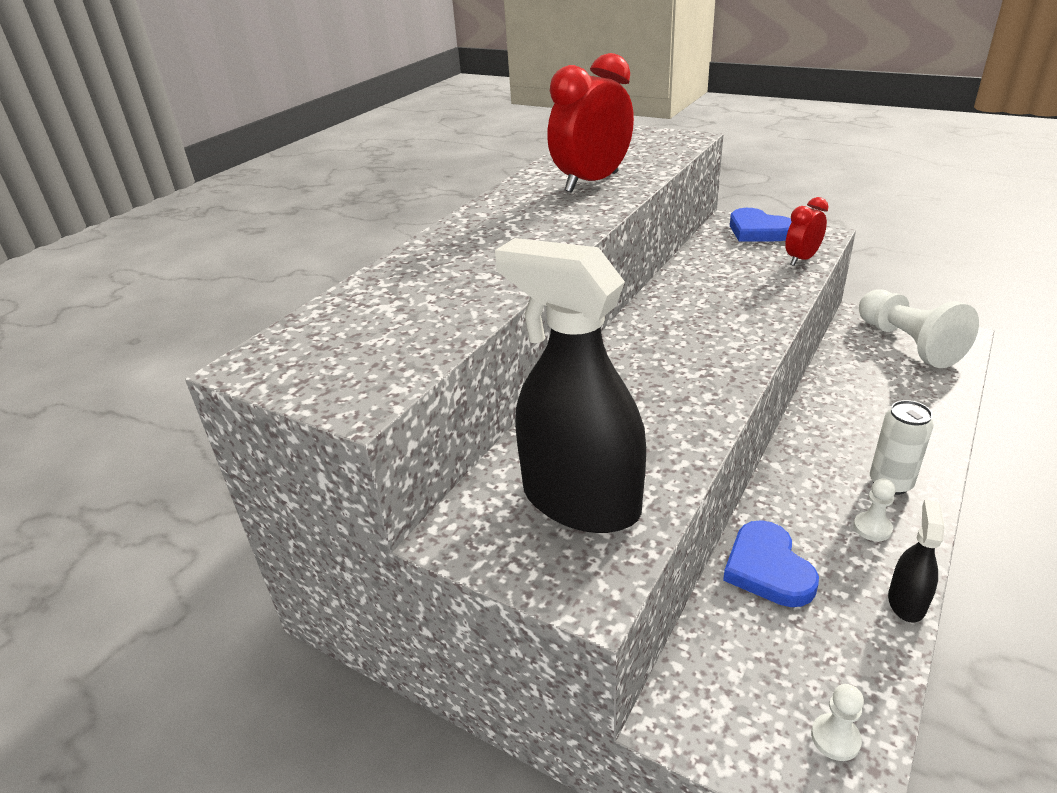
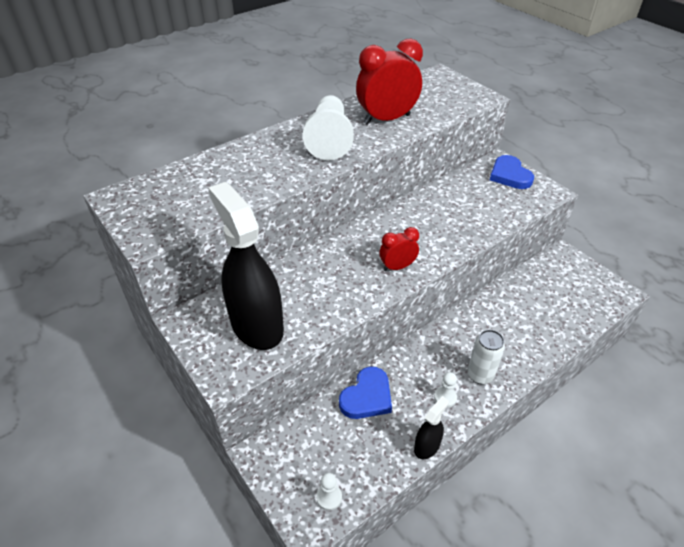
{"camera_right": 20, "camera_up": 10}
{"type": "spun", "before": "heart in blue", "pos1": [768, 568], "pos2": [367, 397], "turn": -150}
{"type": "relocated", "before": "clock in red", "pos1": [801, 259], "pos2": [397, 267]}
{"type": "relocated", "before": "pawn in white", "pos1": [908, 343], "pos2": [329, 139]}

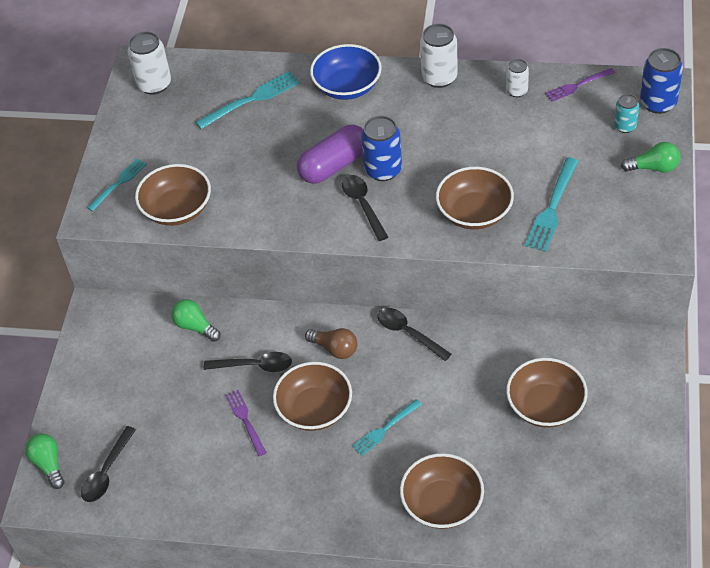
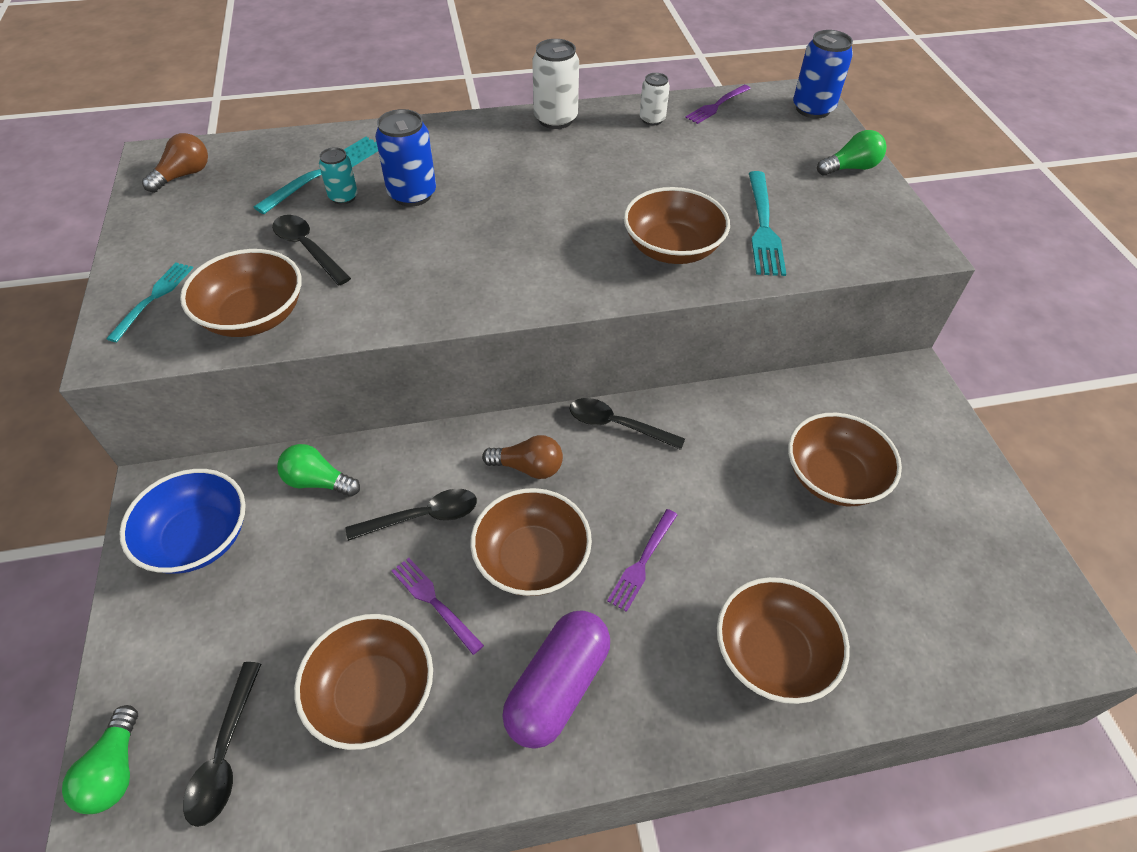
{"camera_right": -25, "camera_up": 0}
{"type": "spun", "before": "light bulb in green", "pos1": [48, 464], "pos2": [115, 770], "turn": -135}
{"type": "exchanged", "before": "can in white", "after": "light bulb in brown", "pos1": [154, 84], "pos2": [184, 175]}
{"type": "relocated", "before": "capsule in purple", "pos1": [334, 165], "pos2": [557, 687]}
{"type": "relocated", "before": "bowl in blue", "pos1": [347, 86], "pos2": [198, 538]}
{"type": "relocated", "before": "spoon in black", "pos1": [363, 205], "pos2": [307, 249]}
{"type": "colour", "before": "fork in turquoise", "after": "fork in purple", "pos1": [385, 429], "pos2": [643, 562]}
{"type": "relocated", "before": "can in blue", "pos1": [383, 170], "pos2": [412, 194]}
{"type": "relocated", "before": "can in turquoise", "pos1": [625, 126], "pos2": [343, 197]}
{"type": "appeared", "after": "bowl in brown", "pos2": [373, 693]}

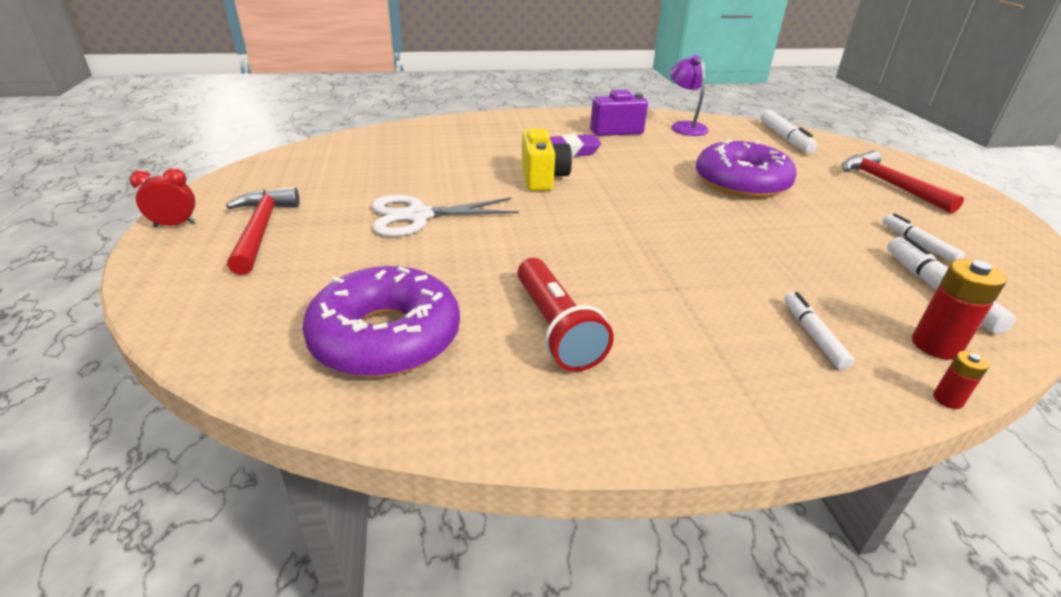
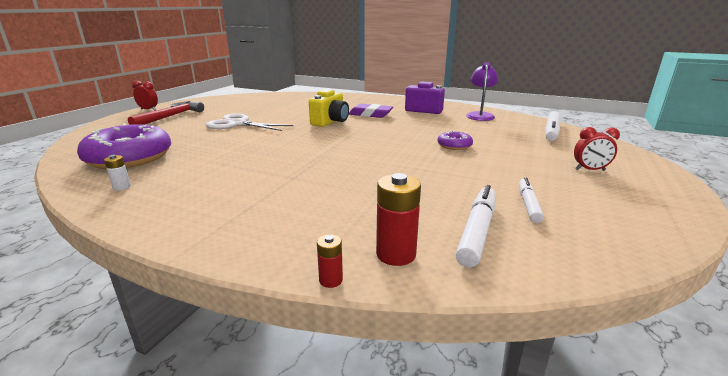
{"camera_right": 35, "camera_up": -10}
{"type": "missing", "before": "flashlight in red", "pos1": [556, 328]}
{"type": "size", "before": "donut in purple", "pos1": [741, 183], "pos2": [454, 145], "scale": 0.47}
{"type": "missing", "before": "marker in white", "pos1": [813, 335]}
{"type": "exchanged", "before": "hammer in red", "after": "clock in red", "pos1": [889, 184], "pos2": [589, 170]}
{"type": "appeared", "after": "battery in white", "pos2": [122, 187]}

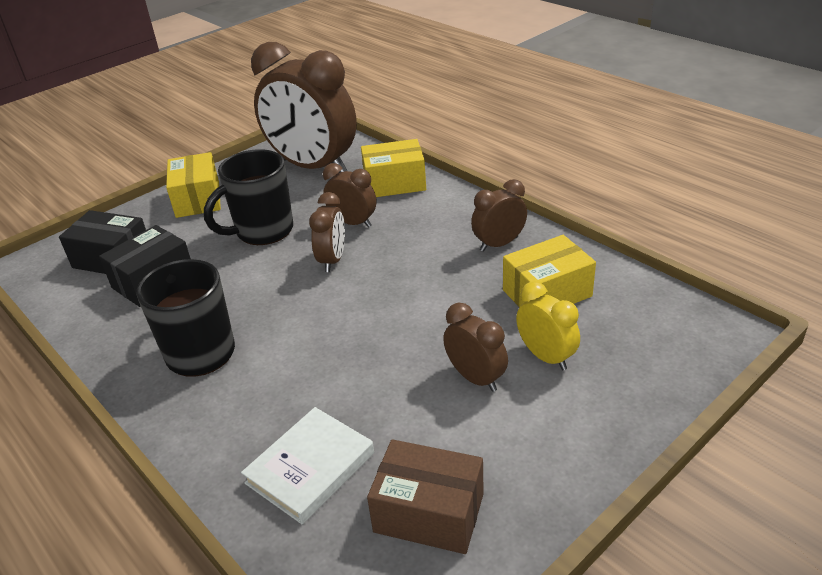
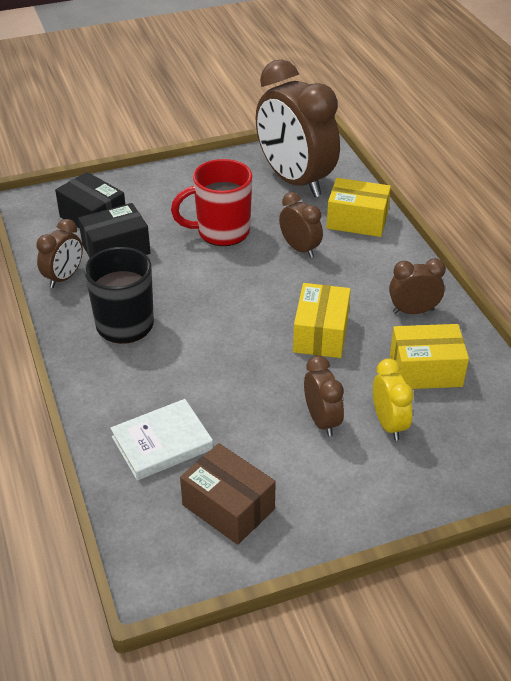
{"camera_right": 20, "camera_up": 5}
{"type": "relocated", "before": "box in yellow", "pos1": [198, 199], "pos2": [321, 334]}
{"type": "colour", "before": "mug in black", "after": "mug in red", "pos1": [262, 231], "pos2": [221, 232]}
{"type": "relocated", "before": "clock in brown", "pos1": [332, 260], "pos2": [64, 277]}

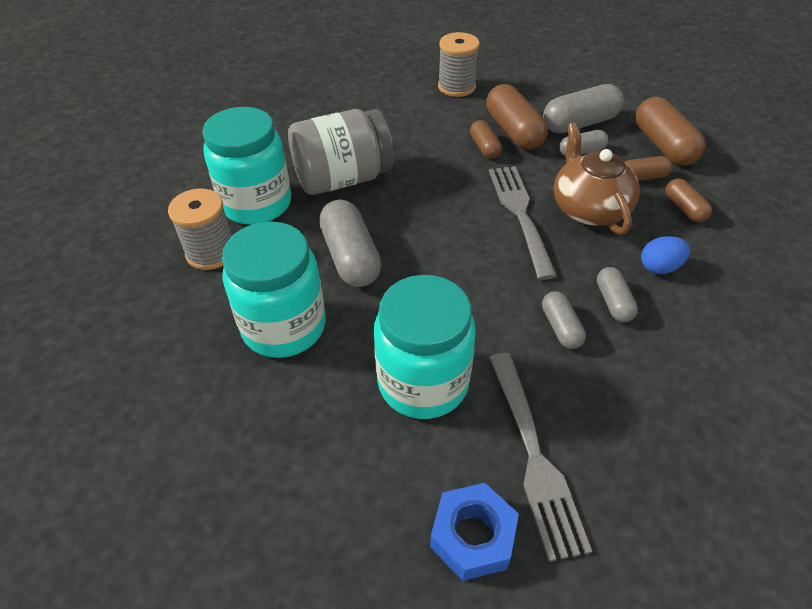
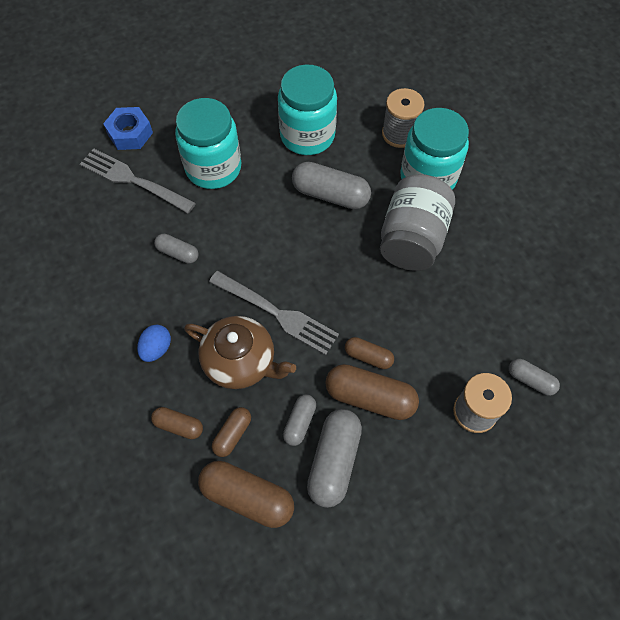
{"camera_right": 130, "camera_up": 15}
{"type": "relocated", "before": "capsule in grey", "pos1": [613, 302], "pos2": [530, 380]}

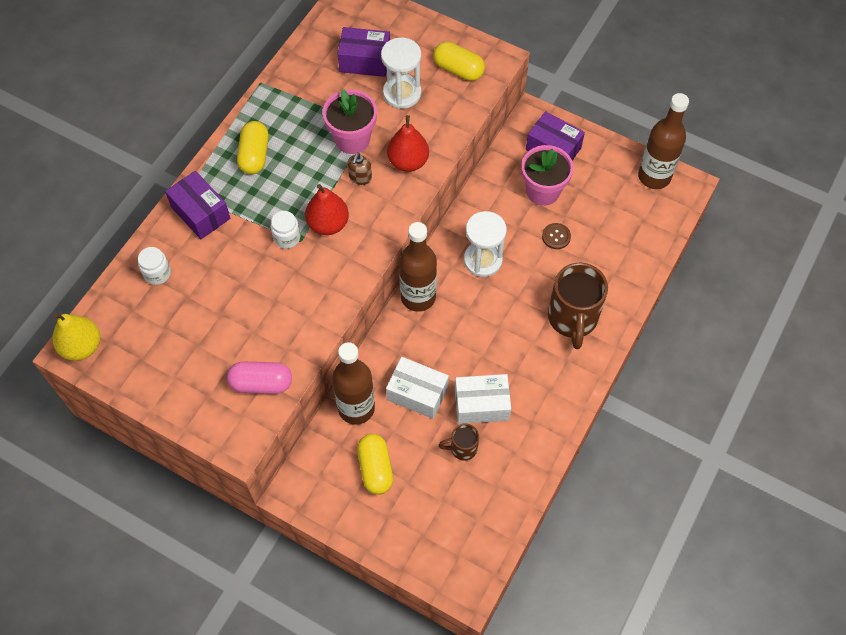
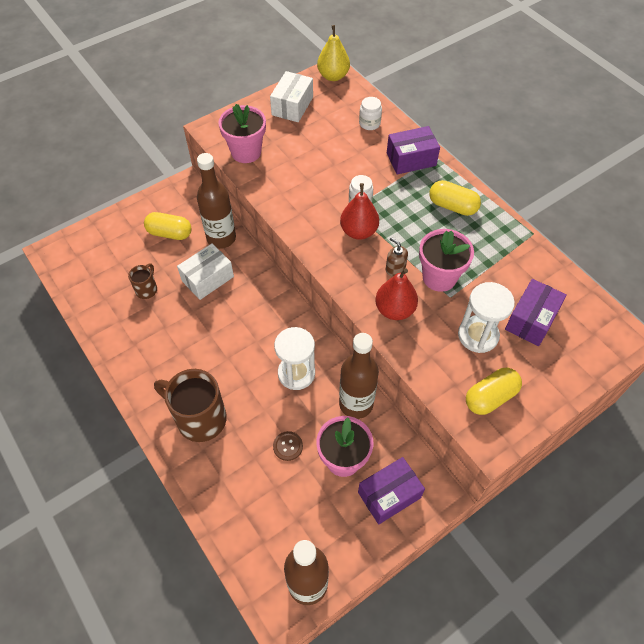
{"camera_right": 115, "camera_up": -5}
{"type": "exchanged", "before": "capsule in pink", "after": "flower pot in pink", "pos1": [261, 383], "pos2": [246, 152]}
{"type": "relocated", "before": "bottle in brown", "pos1": [418, 297], "pos2": [356, 404]}
{"type": "relocated", "before": "box in white", "pos1": [481, 404], "pos2": [292, 106]}

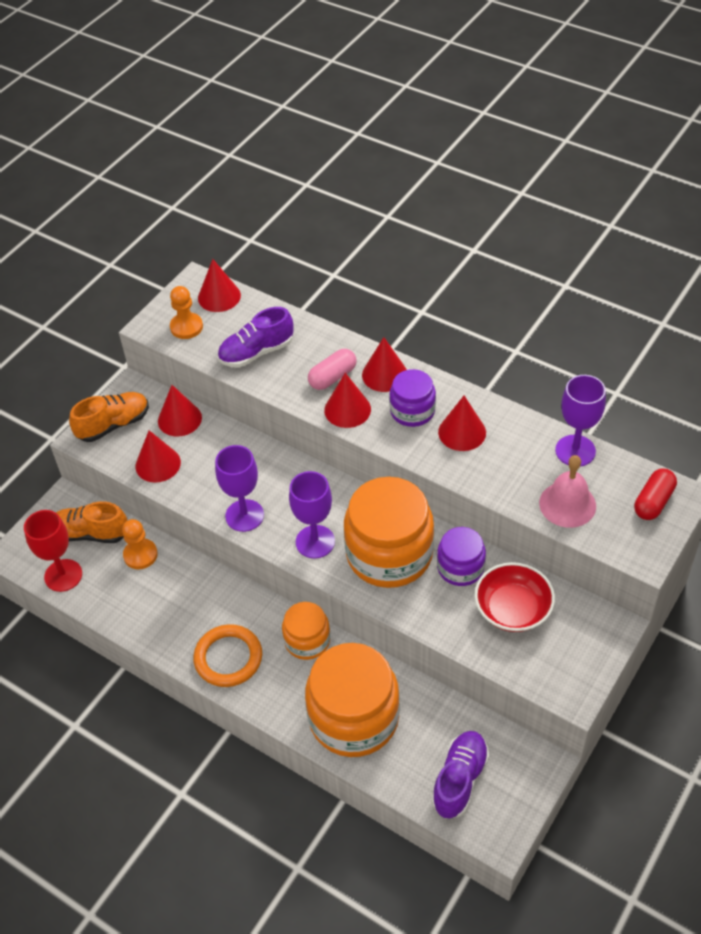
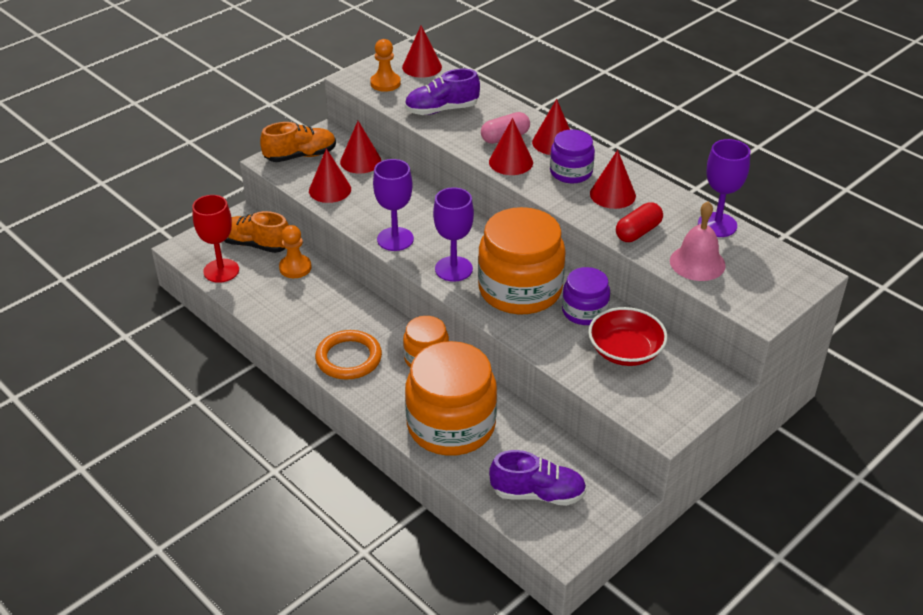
{"camera_right": 10, "camera_up": -10}
{"type": "spun", "before": "shoe in purple", "pos1": [459, 780], "pos2": [538, 493], "turn": 60}
{"type": "relocated", "before": "capsule in red", "pos1": [653, 502], "pos2": [638, 232]}

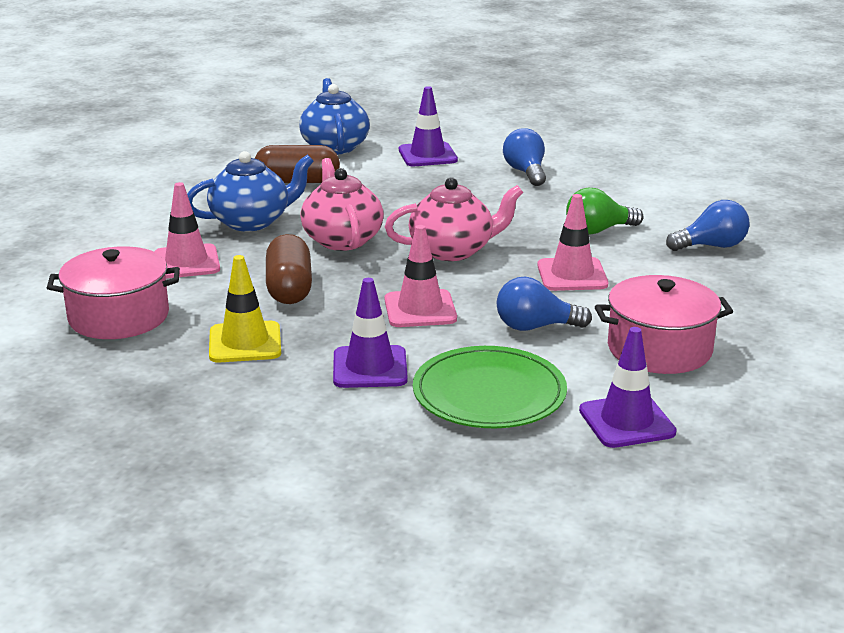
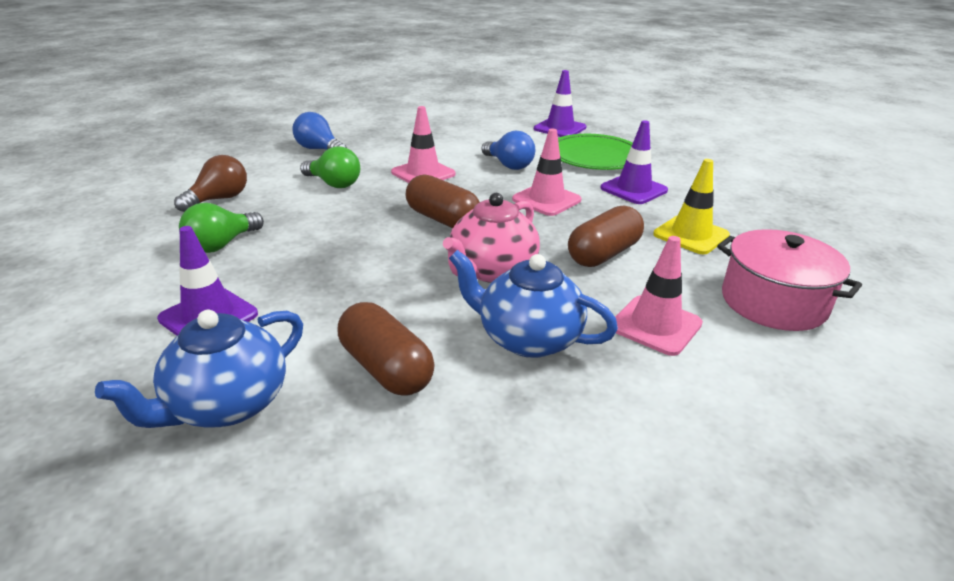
{"camera_right": -130, "camera_up": 5}
{"type": "exchanged", "before": "teapot in pink", "after": "capsule in brown", "pos1": [453, 250], "pos2": [442, 219]}
{"type": "colour", "before": "light bulb in blue", "after": "light bulb in green", "pos1": [526, 172], "pos2": [221, 244]}
{"type": "missing", "before": "pot in pink", "pos1": [659, 349]}
{"type": "appeared", "after": "light bulb in brown", "pos2": [219, 199]}

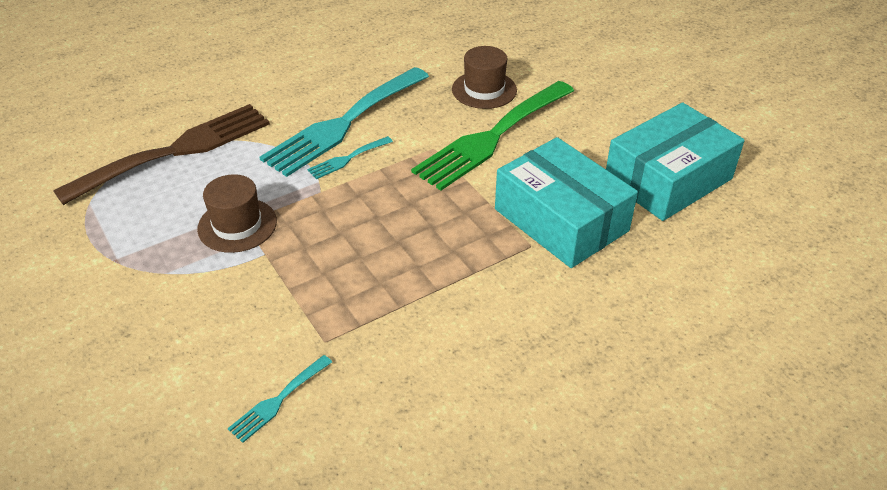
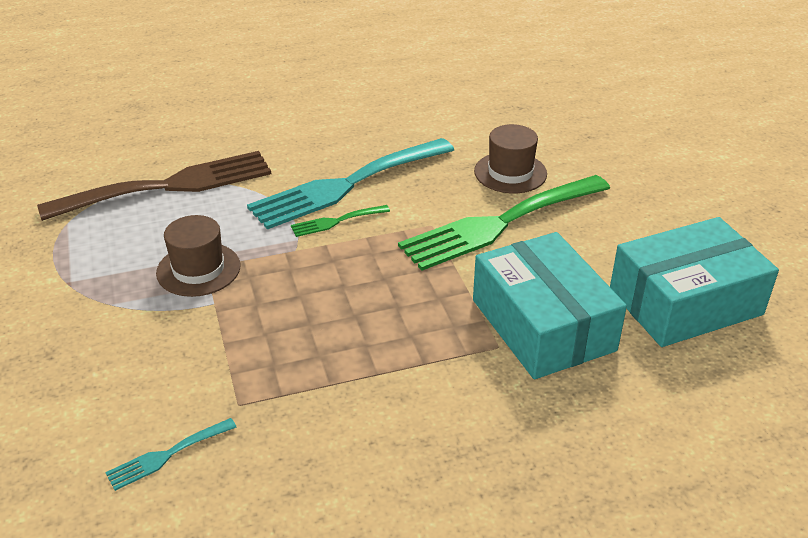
{"camera_right": 15, "camera_up": -5}
{"type": "colour", "before": "fork in turquoise", "after": "fork in green", "pos1": [347, 159], "pos2": [336, 221]}

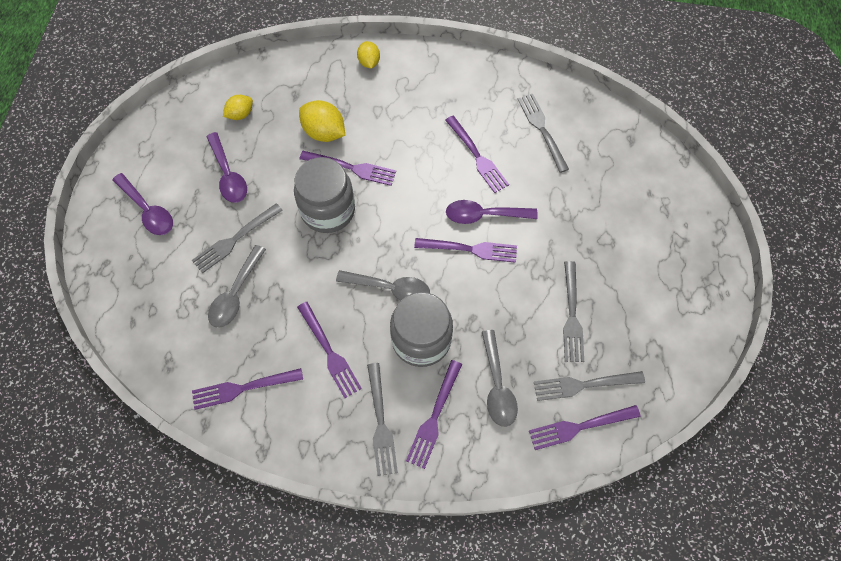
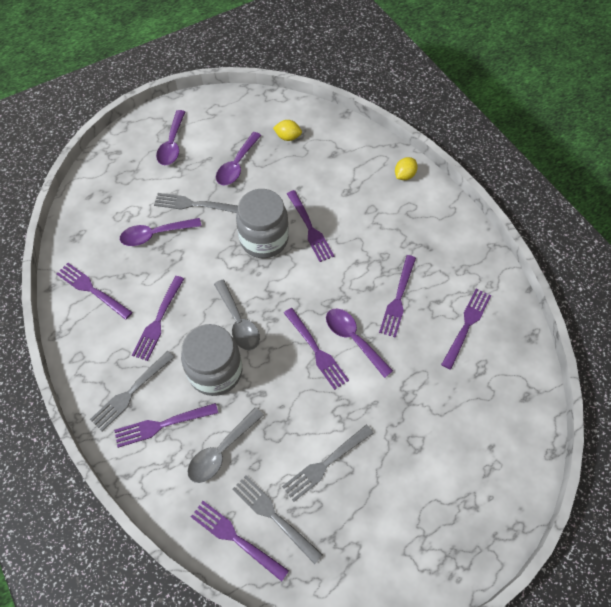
{"camera_right": 50, "camera_up": -5}
{"type": "colour", "before": "spoon in grey", "after": "spoon in purple", "pos1": [236, 294], "pos2": [155, 234]}
{"type": "missing", "before": "lemon in yellow", "pos1": [324, 132]}
{"type": "colour", "before": "fork in grey", "after": "fork in purple", "pos1": [542, 130], "pos2": [466, 325]}

